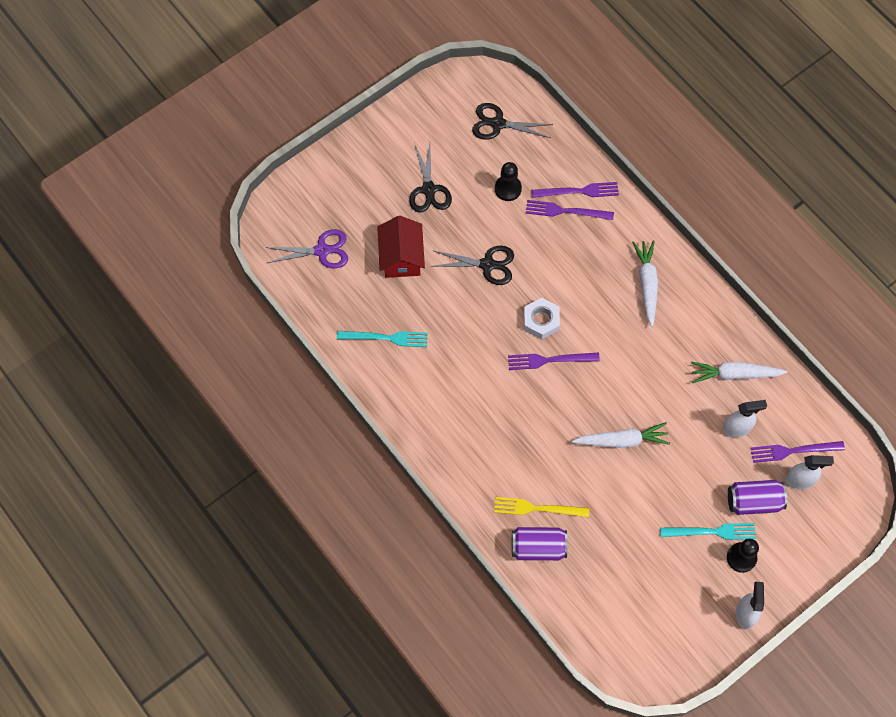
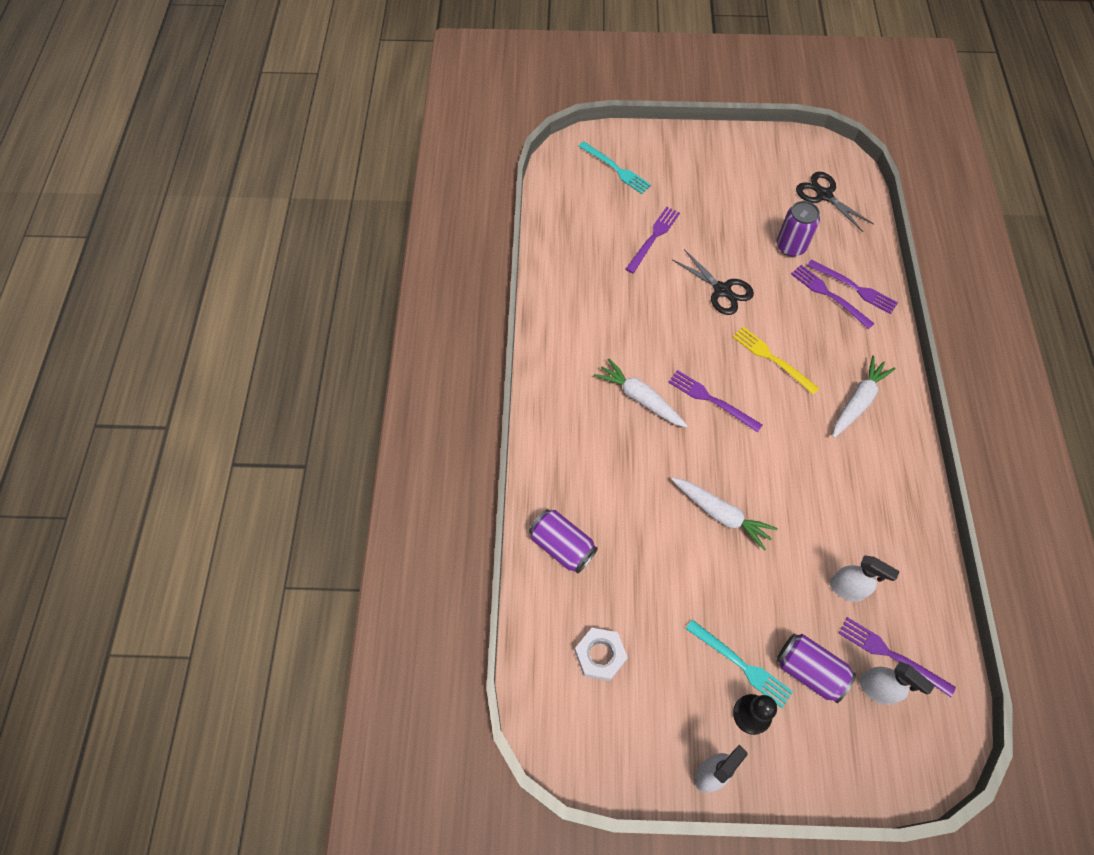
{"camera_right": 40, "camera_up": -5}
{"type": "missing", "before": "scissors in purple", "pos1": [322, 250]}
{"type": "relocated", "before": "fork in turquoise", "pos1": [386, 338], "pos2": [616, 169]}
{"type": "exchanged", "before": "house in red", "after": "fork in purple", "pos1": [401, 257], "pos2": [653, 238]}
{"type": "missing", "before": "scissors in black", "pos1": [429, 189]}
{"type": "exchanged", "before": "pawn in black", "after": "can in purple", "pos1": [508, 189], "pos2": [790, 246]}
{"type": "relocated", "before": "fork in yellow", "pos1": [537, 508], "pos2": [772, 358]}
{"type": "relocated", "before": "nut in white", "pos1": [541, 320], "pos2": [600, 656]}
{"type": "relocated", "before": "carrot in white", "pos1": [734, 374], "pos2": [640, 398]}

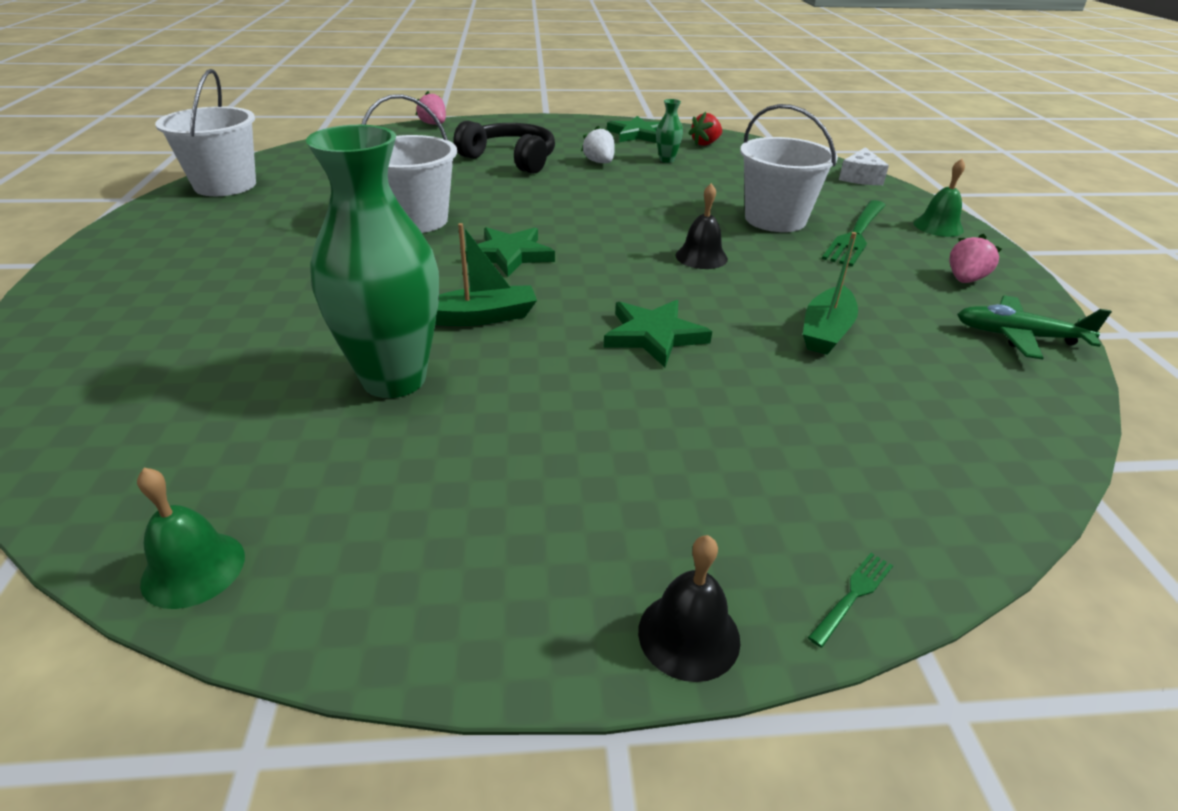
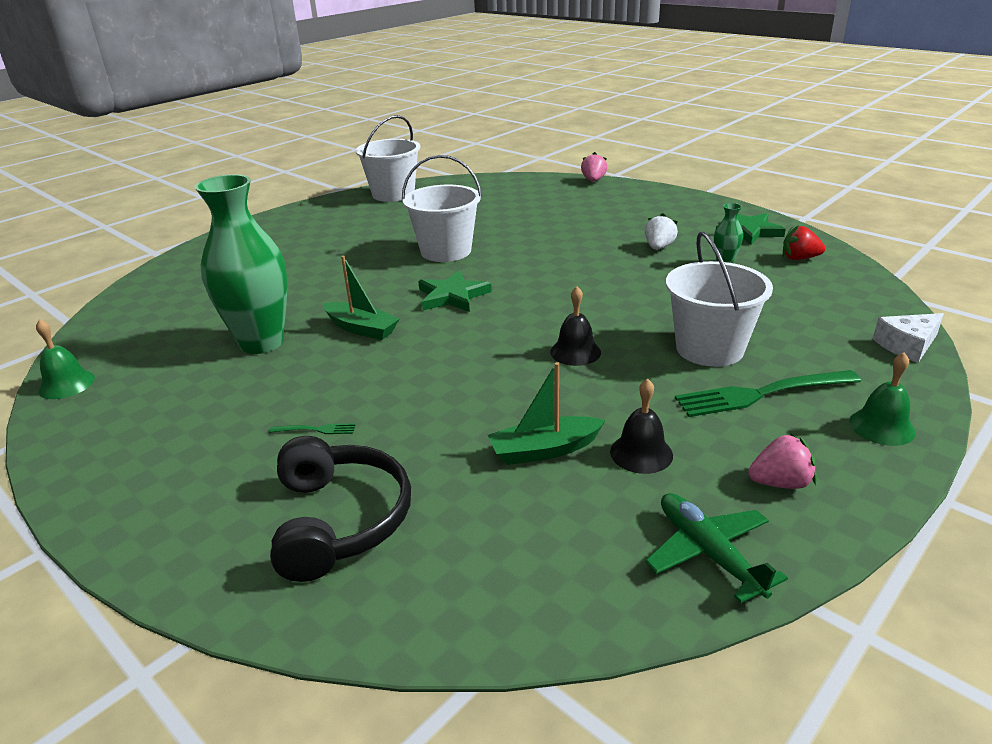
{"camera_right": 50, "camera_up": -5}
{"type": "relocated", "before": "headphones in black", "pos1": [511, 159], "pos2": [340, 520]}
{"type": "missing", "before": "star in green", "pos1": [654, 336]}
{"type": "relocated", "before": "bell in black", "pos1": [689, 635], "pos2": [641, 453]}
{"type": "relocated", "before": "fork in green", "pos1": [852, 596], "pos2": [316, 429]}

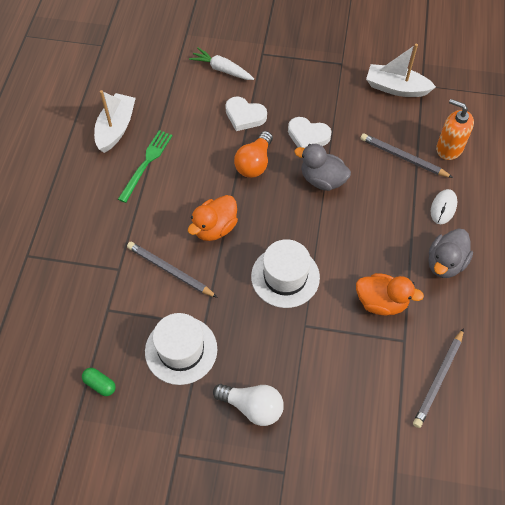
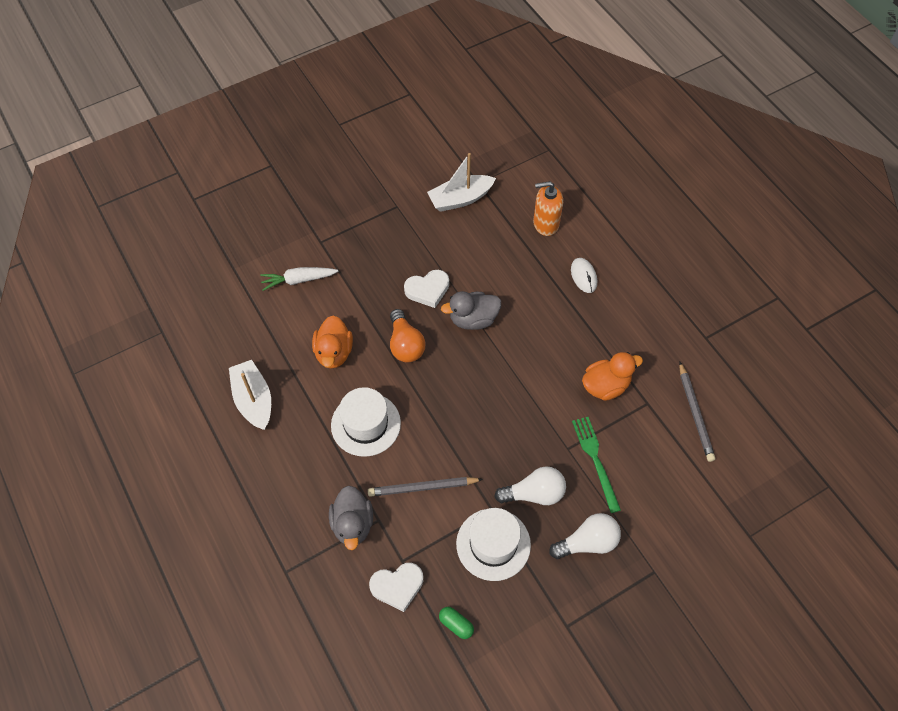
{"camera_right": -40, "camera_up": 0}
{"type": "spun", "before": "capsule in green", "pos1": [100, 384], "pos2": [456, 624], "turn": 45}
{"type": "relocated", "before": "fork in green", "pos1": [146, 163], "pos2": [595, 460]}
{"type": "relocated", "before": "duck in orange", "pos1": [214, 228], "pos2": [334, 352]}
{"type": "relocated", "before": "heart in white", "pos1": [244, 116], "pos2": [397, 586]}
{"type": "relocated", "before": "hat in white", "pos1": [285, 277], "pos2": [365, 424]}
{"type": "missing", "before": "pencil in grey", "pos1": [403, 157]}
{"type": "relocated", "before": "duck in grey", "pos1": [445, 263], "pos2": [353, 524]}
{"type": "appeared", "after": "light bulb in white", "pos2": [534, 493]}

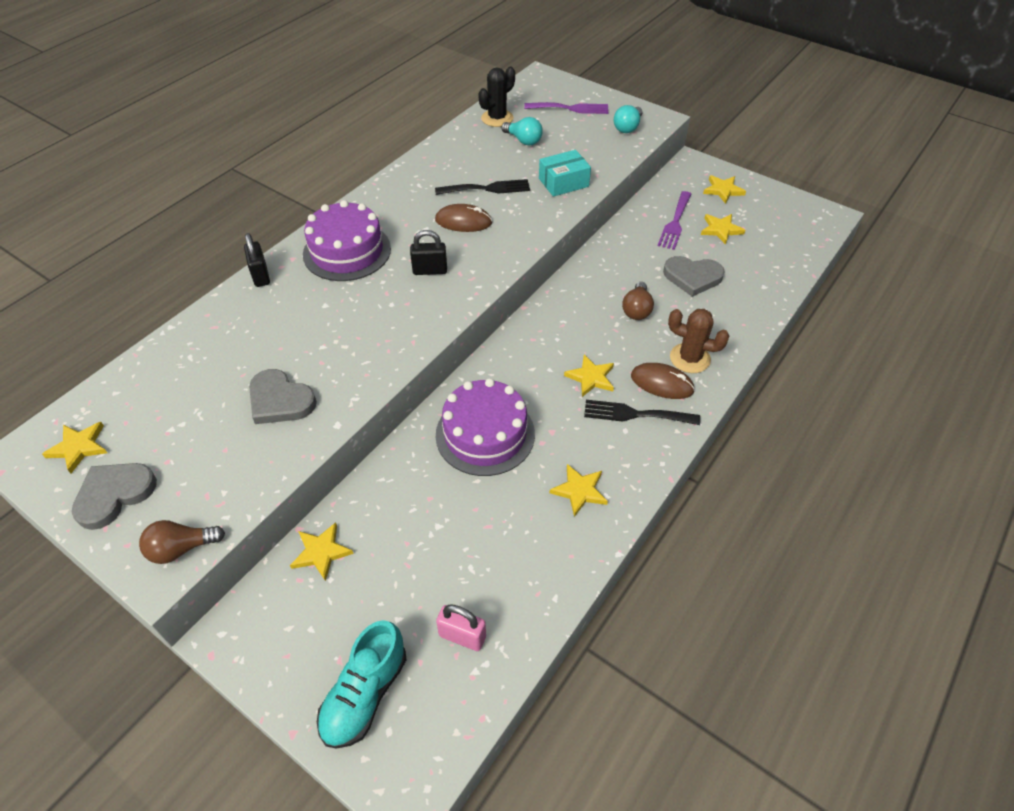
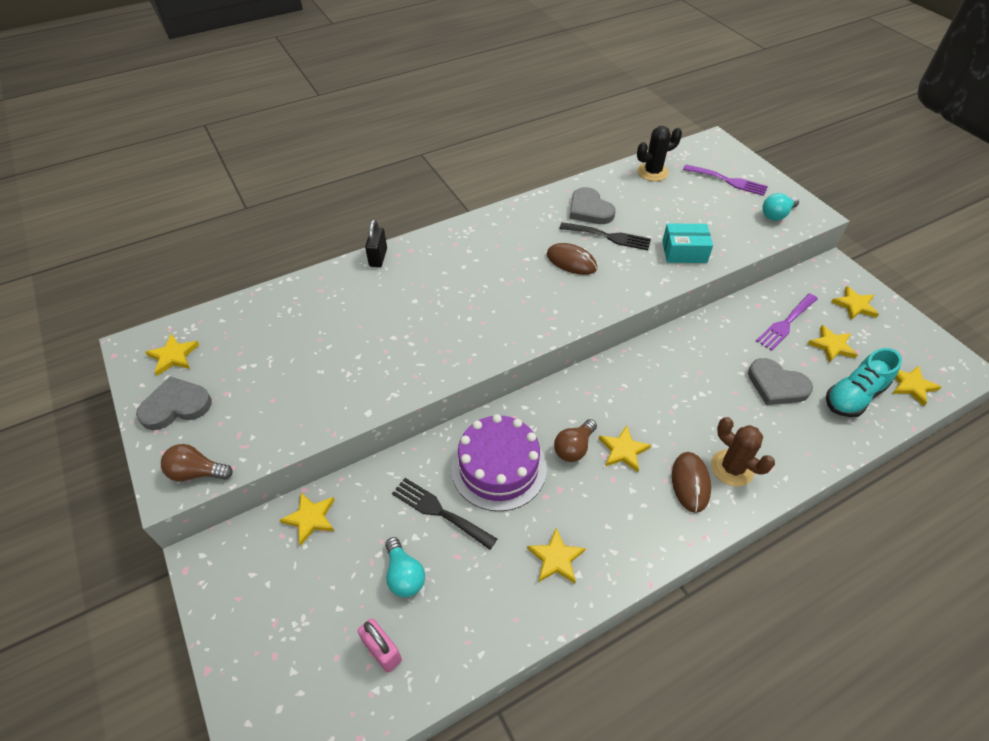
{"camera_right": 25, "camera_up": 0}
{"type": "relocated", "before": "heart in grey", "pos1": [280, 400], "pos2": [589, 210]}
{"type": "missing", "before": "cake in purple", "pos1": [347, 251]}
{"type": "relocated", "before": "shoe in turquoise", "pos1": [365, 694], "pos2": [854, 396]}
{"type": "missing", "before": "padlock in black", "pos1": [430, 270]}
{"type": "relocated", "before": "light bulb in turquoise", "pos1": [523, 140], "pos2": [404, 575]}
{"type": "relocated", "before": "fork in black", "pos1": [635, 414], "pos2": [439, 511]}
{"type": "relocated", "before": "light bulb in brown", "pos1": [636, 310], "pos2": [574, 448]}
{"type": "spun", "before": "mouse in brown", "pos1": [662, 383], "pos2": [690, 483], "turn": 45}
{"type": "appeared", "after": "star in yellow", "pos2": [911, 385]}

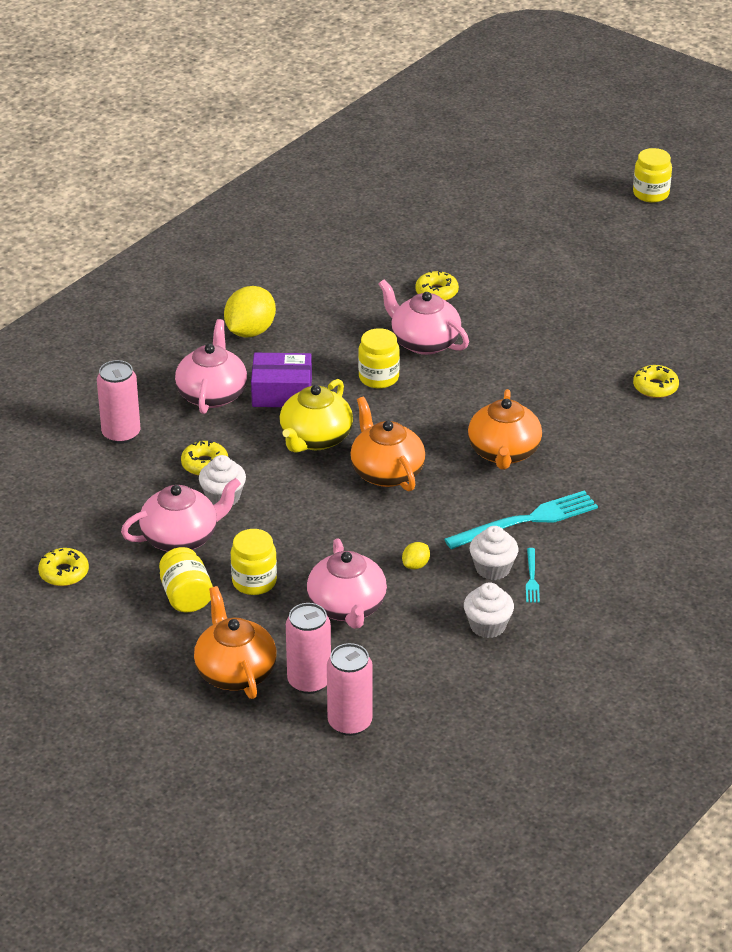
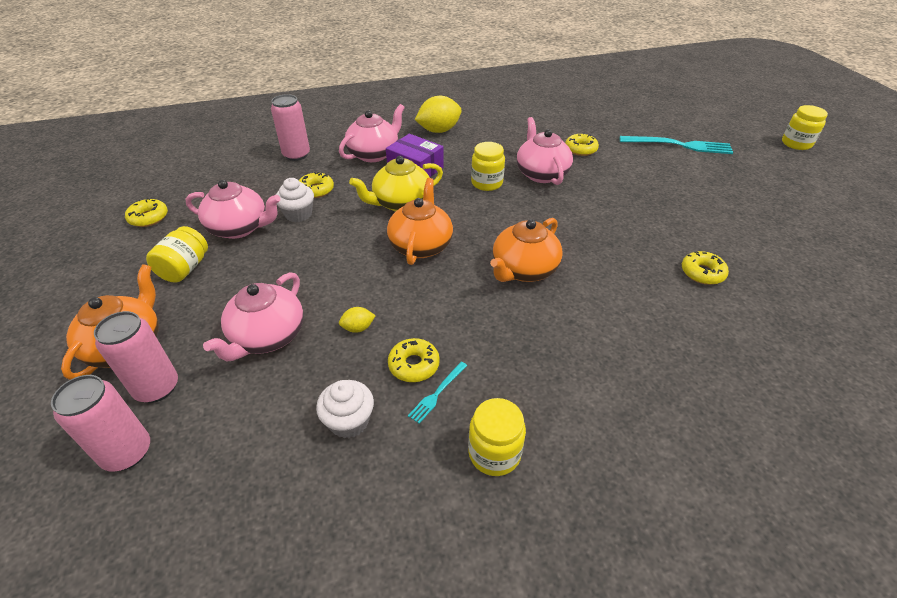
{"camera_right": 35, "camera_up": 5}
{"type": "relocated", "before": "jar in yellow", "pos1": [254, 582], "pos2": [494, 453]}
{"type": "relocated", "before": "fork in turquoise", "pos1": [526, 521], "pos2": [679, 145]}
{"type": "exchanged", "before": "cupcake in white", "after": "donut in yellow", "pos1": [493, 568], "pos2": [414, 365]}

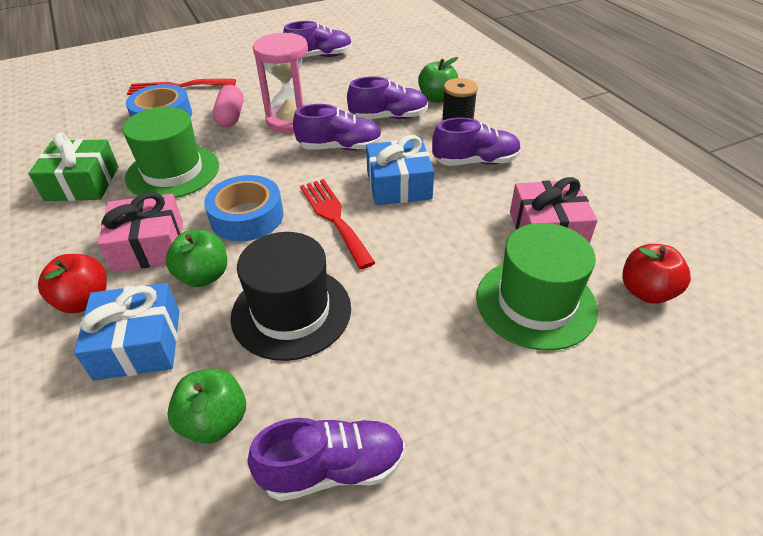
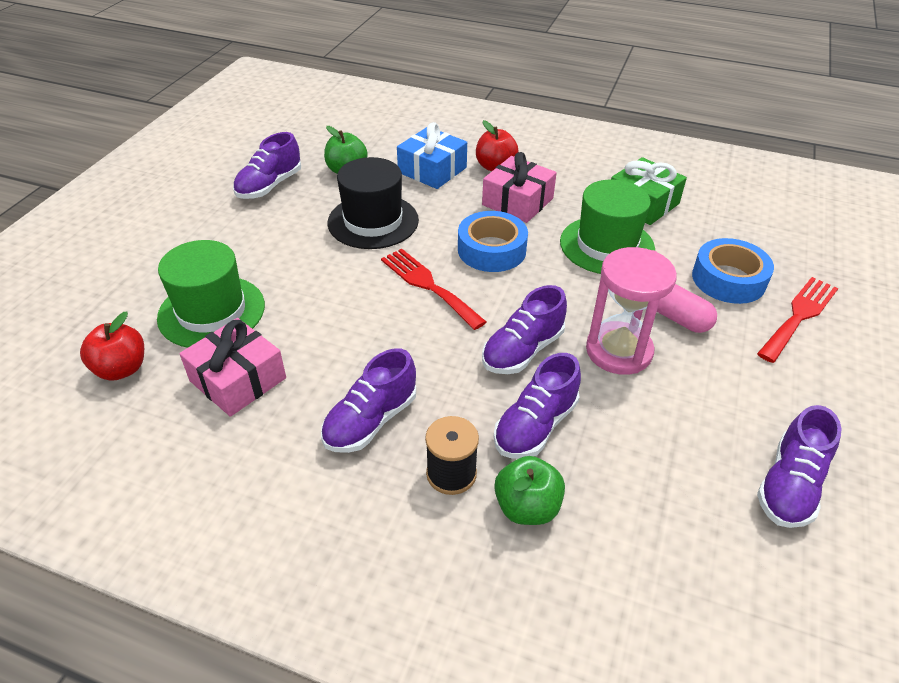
{"camera_right": 135, "camera_up": 0}
{"type": "missing", "before": "apple in green", "pos1": [203, 276]}
{"type": "spun", "before": "fork in red", "pos1": [334, 218], "pos2": [428, 285], "turn": -150}
{"type": "missing", "before": "gift in blue", "pos1": [398, 185]}

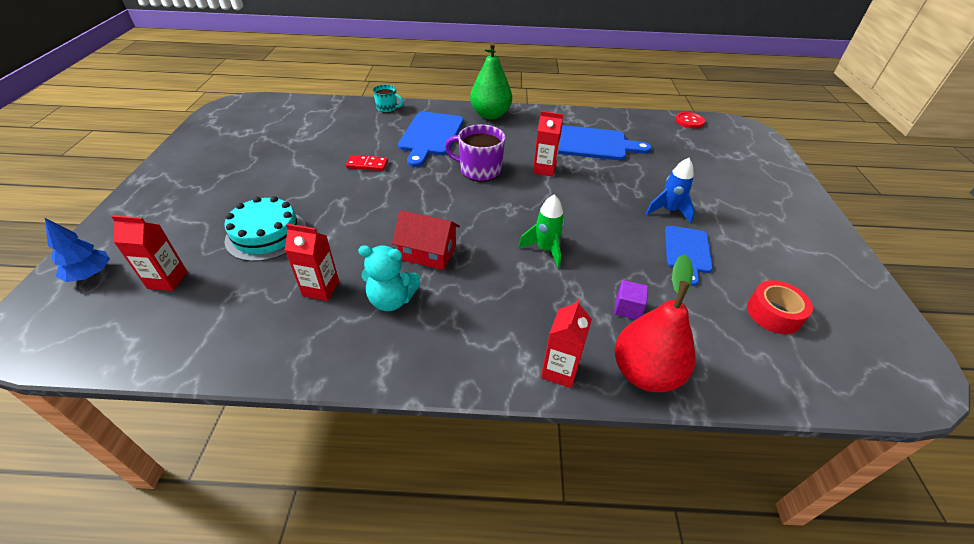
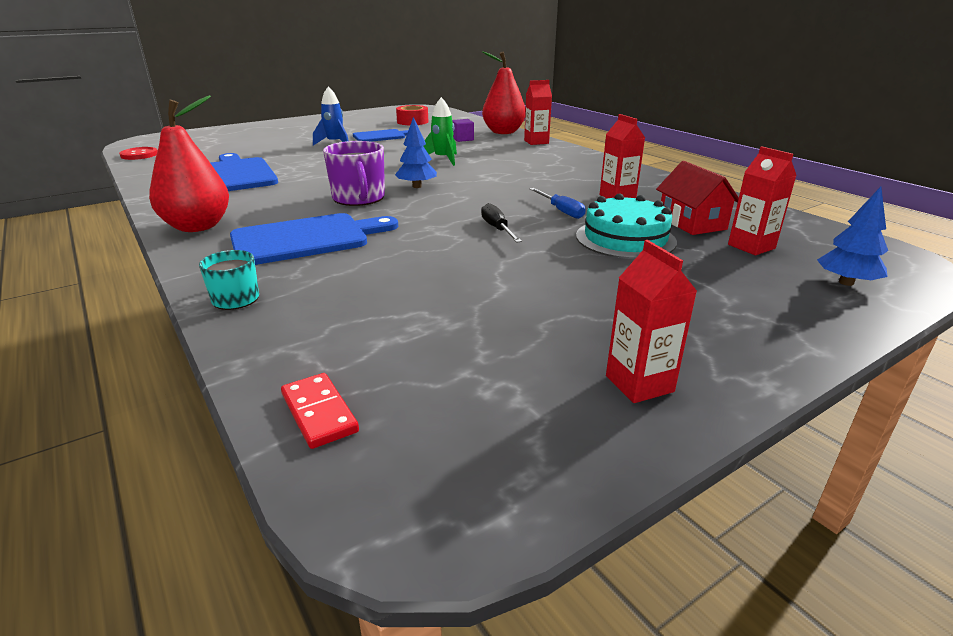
{"camera_right": -125, "camera_up": -15}
{"type": "relocated", "before": "domino in red", "pos1": [367, 165], "pos2": [319, 413]}
{"type": "missing", "before": "teddy bear in turquoise", "pos1": [391, 300]}
{"type": "relocated", "before": "house in red", "pos1": [428, 253], "pos2": [692, 223]}
{"type": "colour", "before": "pear in green", "after": "pear in red", "pos1": [490, 115], "pos2": [198, 226]}
{"type": "relocated", "before": "carton in red", "pos1": [544, 169], "pos2": [639, 384]}
{"type": "appeared", "after": "tree in blue", "pos2": [417, 186]}
{"type": "appeared", "after": "screwdriver in black", "pos2": [497, 229]}
{"type": "appeared", "after": "screwdriver in blue", "pos2": [561, 211]}

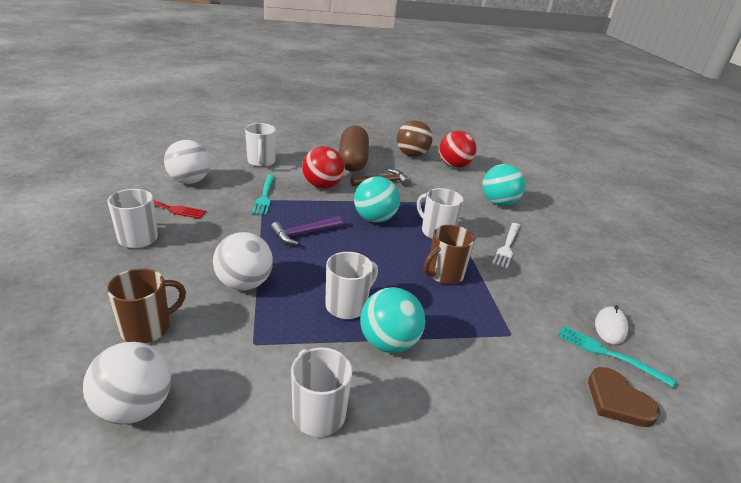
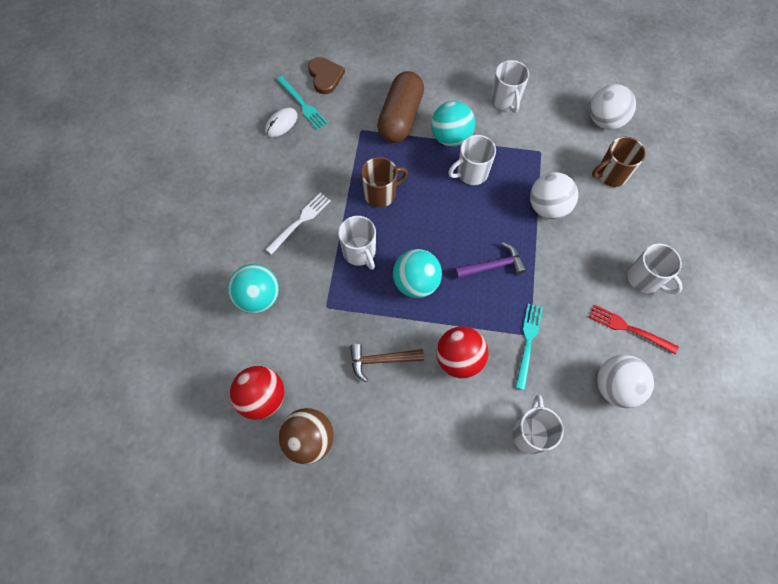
{"camera_right": -160, "camera_up": 35}
{"type": "relocated", "before": "capsule in brown", "pos1": [353, 161], "pos2": [400, 117]}

